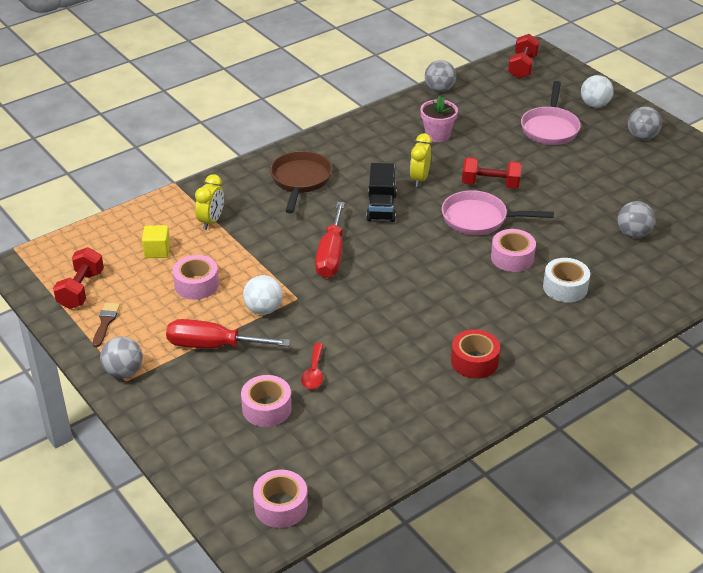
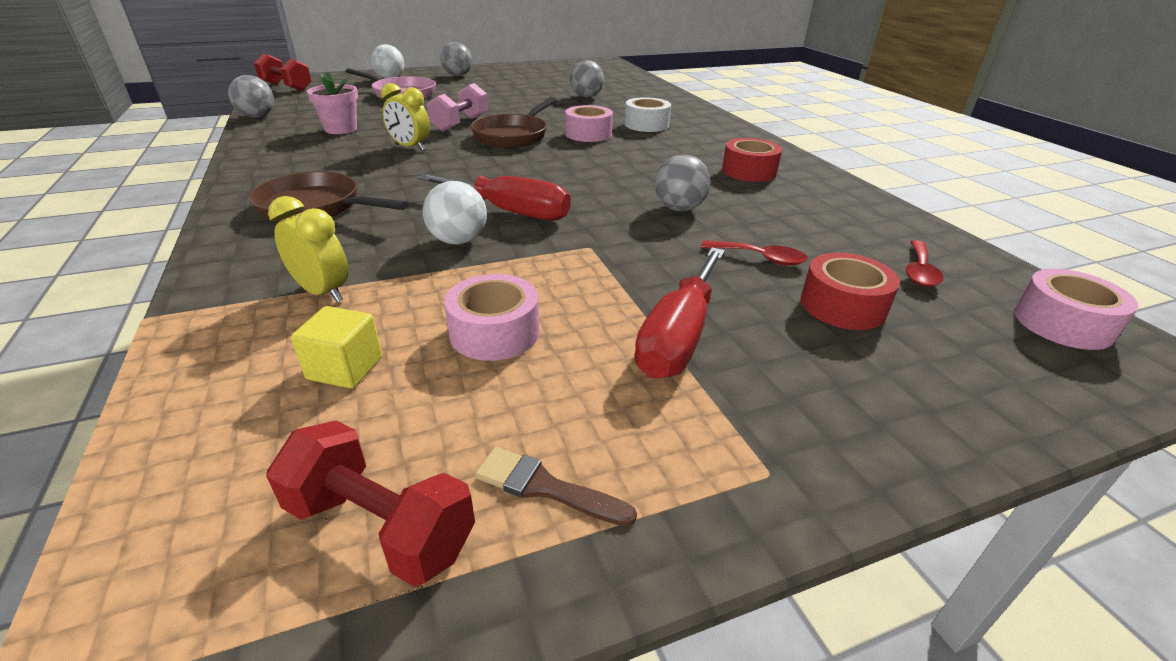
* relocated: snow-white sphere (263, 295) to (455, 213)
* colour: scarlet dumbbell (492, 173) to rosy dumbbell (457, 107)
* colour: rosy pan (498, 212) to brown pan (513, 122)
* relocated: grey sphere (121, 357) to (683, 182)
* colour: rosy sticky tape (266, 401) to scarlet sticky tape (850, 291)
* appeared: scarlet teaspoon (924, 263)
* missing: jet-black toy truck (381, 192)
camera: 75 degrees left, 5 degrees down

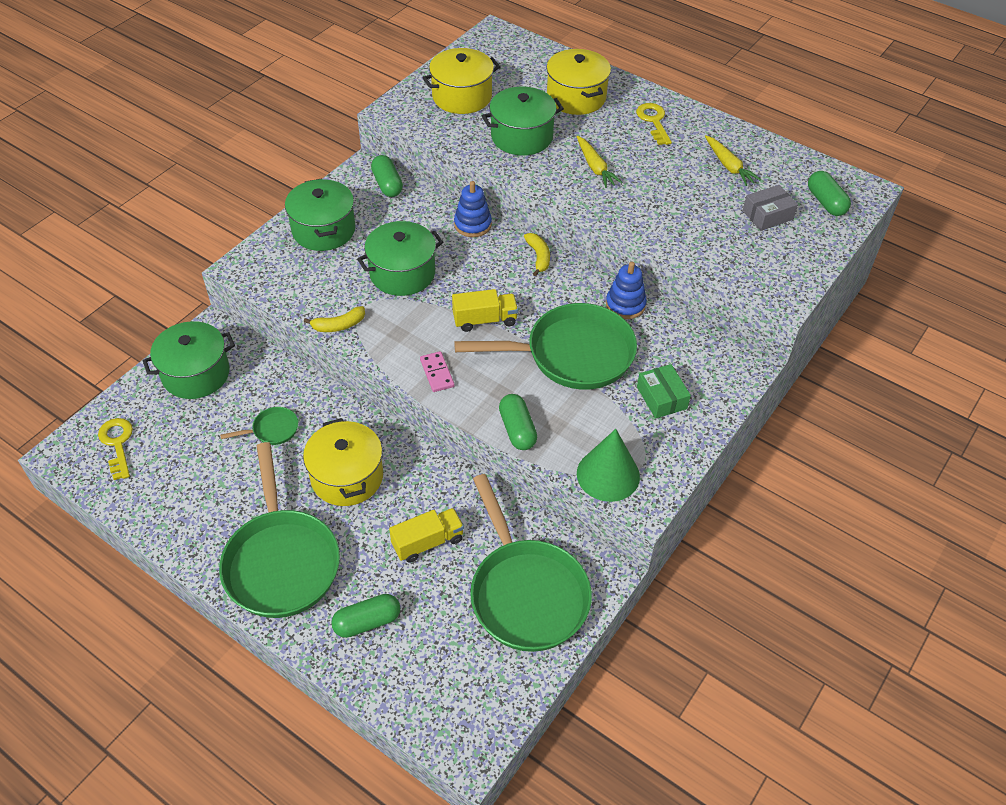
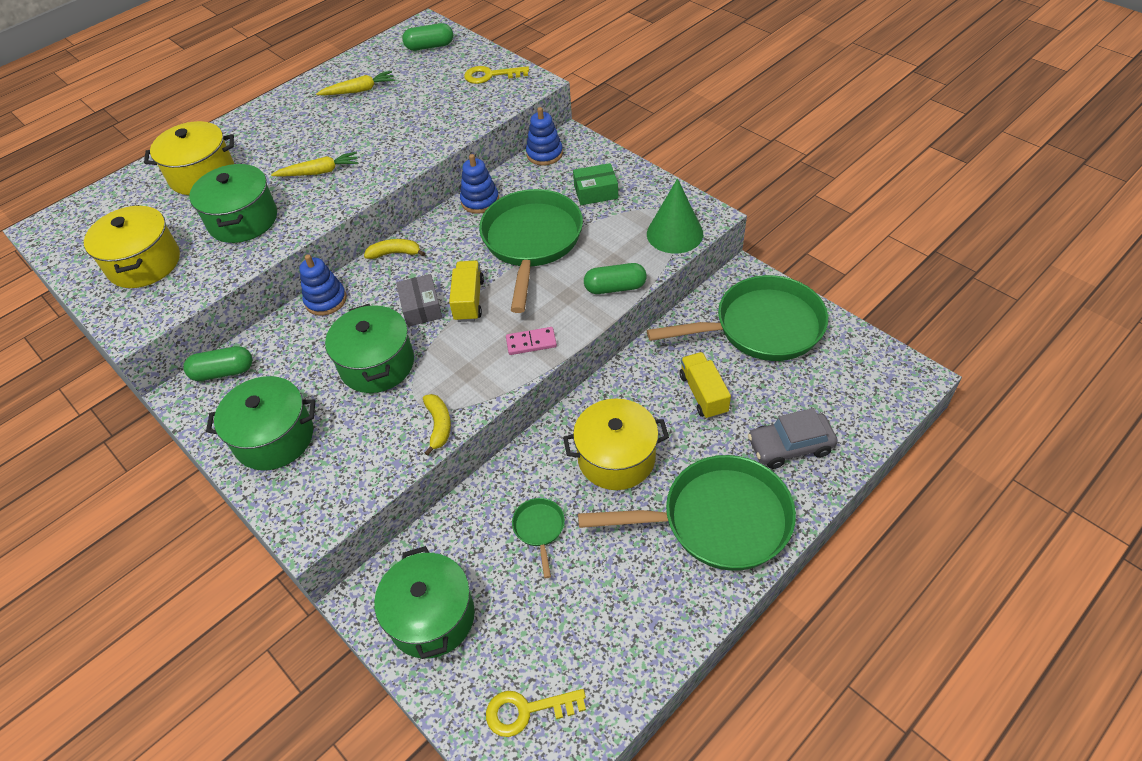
* relocated: grey package (770, 208) to (419, 300)
* relocated: bright yellow latchkey (654, 124) to (496, 75)
* appeared: royal blue stacking toy (544, 136)
* exchanged: emerald pill shape (365, 616) to grey toy car (793, 438)
camera: 75 degrees left, 0 degrees up

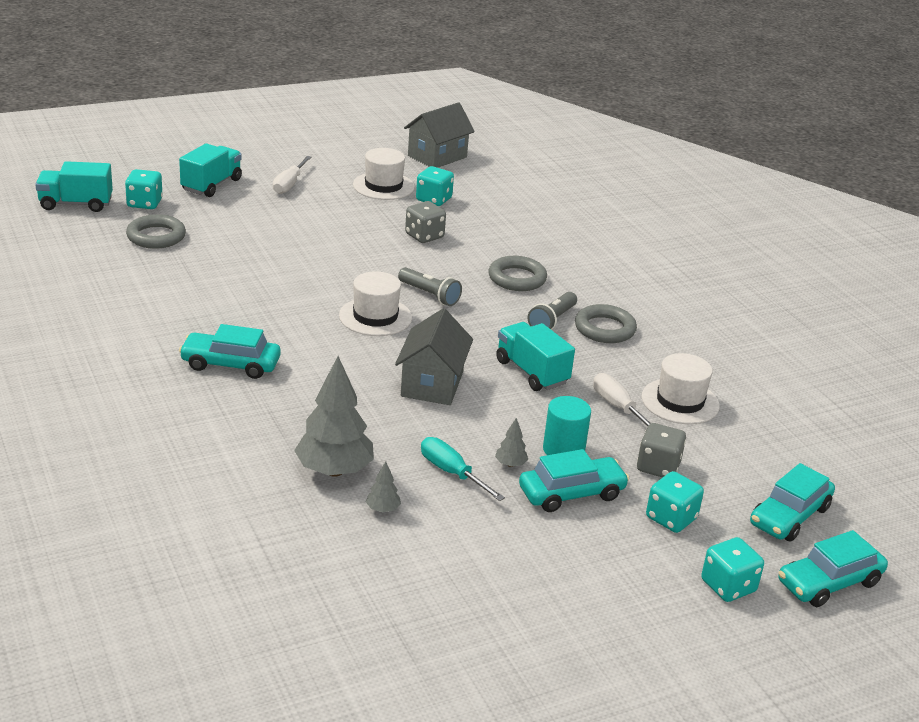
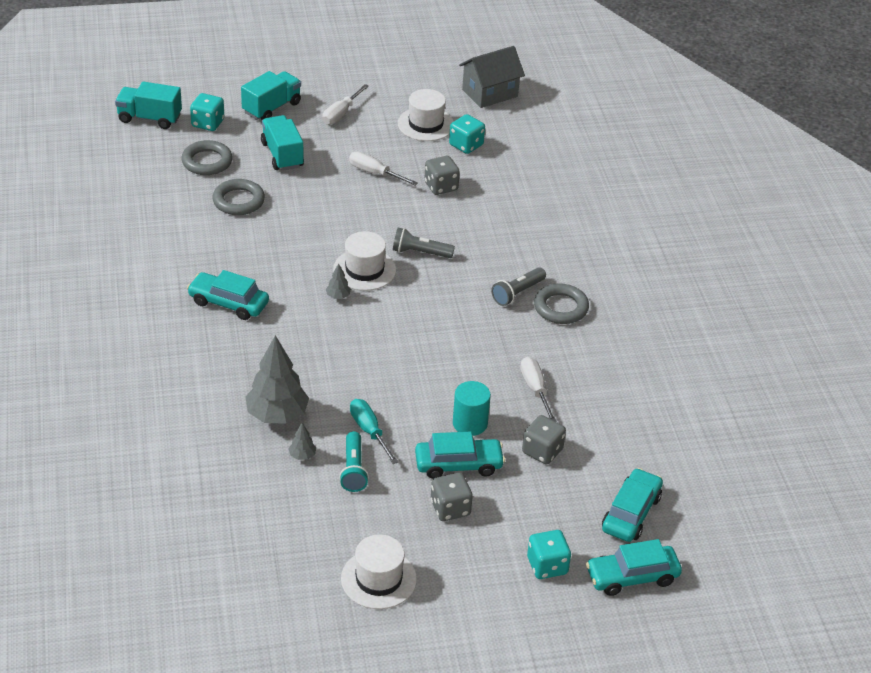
* relocated: grey hoop (517, 273) to (238, 197)
* relocated: teal toy truck (535, 356) to (282, 143)
* relocated: grey toy tree (511, 442) to (338, 281)
* appeared: teal torch (354, 461)
* relocated: snow-white tall hat (680, 388) to (379, 571)
* appeared: snow-white screwdriver (383, 168)
* spun: grey torch (430, 286) = (424, 243) 135 degrees clockwise
* appeared: grey game die (452, 497)
* spun: teal toy car (792, 502) = (632, 505) 150 degrees clockwise
* missing: grey cottage (434, 356)
* missing: teal game die (675, 502)
camera: 15 degrees right, 10 degrees up

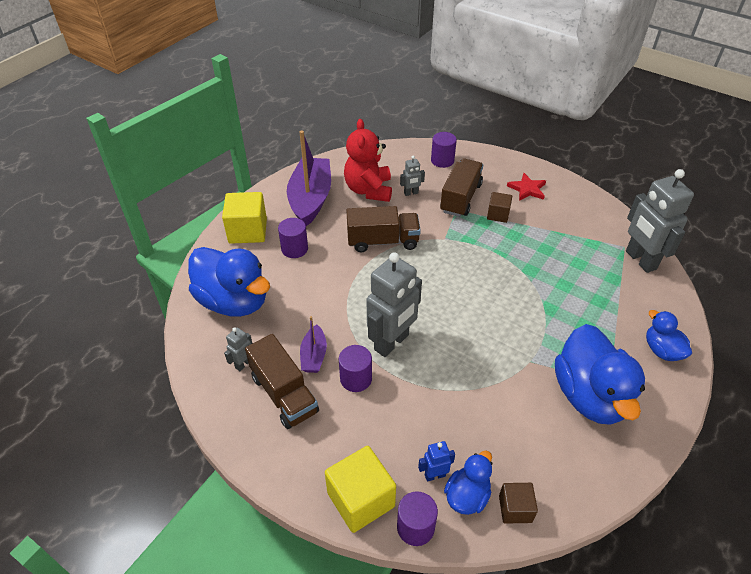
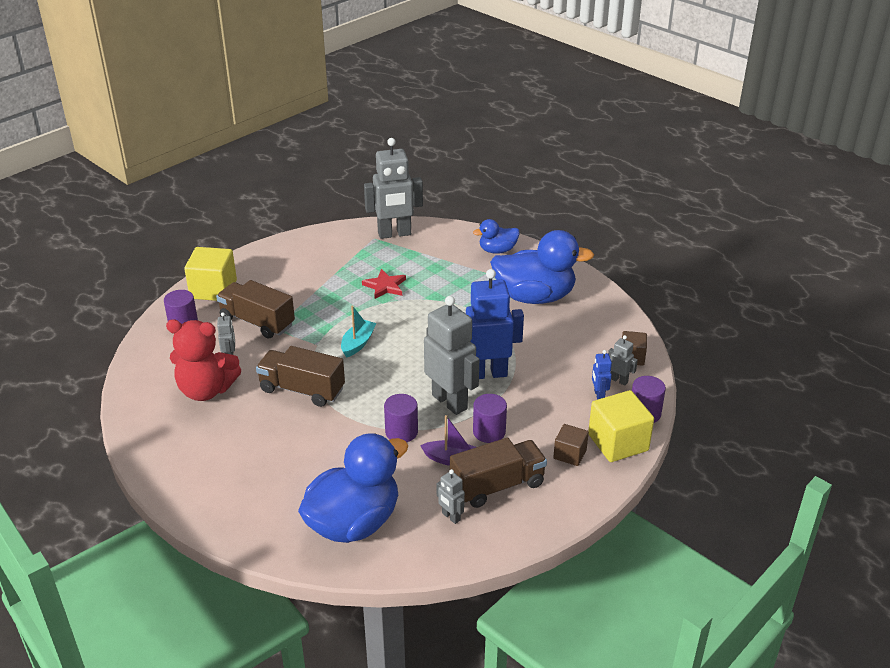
* relocated: bright yellow cube (244, 218) to (210, 274)
* spun: brown toy truck (383, 229) = (300, 376) 75 degrees counterclockwise
* appeared: teal toy boat (358, 332)
* relocated: scarlet five-pointed star (526, 187) to (384, 284)
* relocated: royal purple cylinder (293, 238) to (401, 418)
* appeared: royal blue toy robot (495, 324)
* relocated: brown cube (499, 207) to (571, 445)
* exchanged: royal blue toy duck (468, 482) to grey toy robot (623, 360)
* missing: royal purple toy boat (309, 178)
camera: 80 degrees left, 10 degrees down

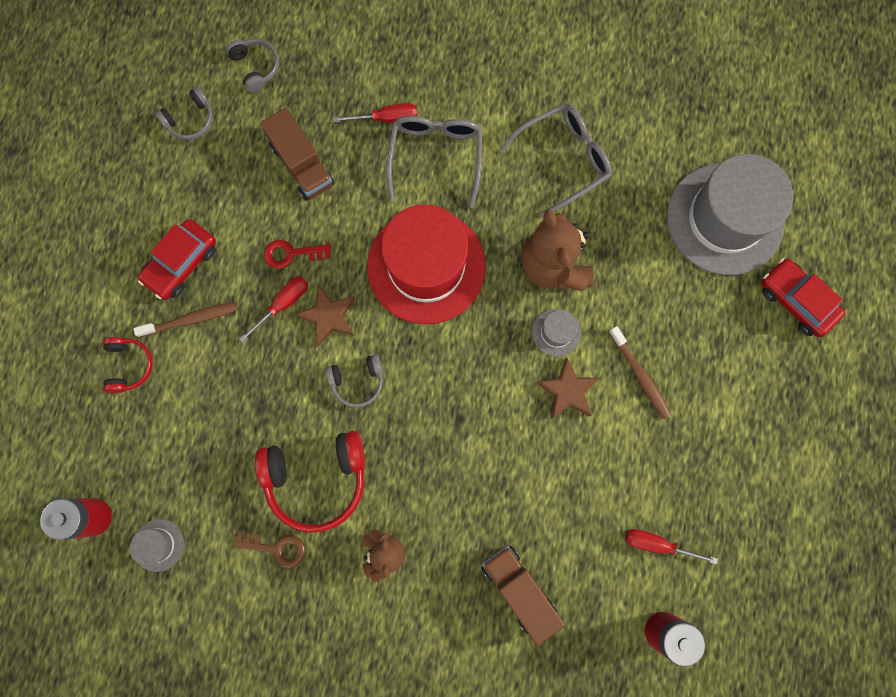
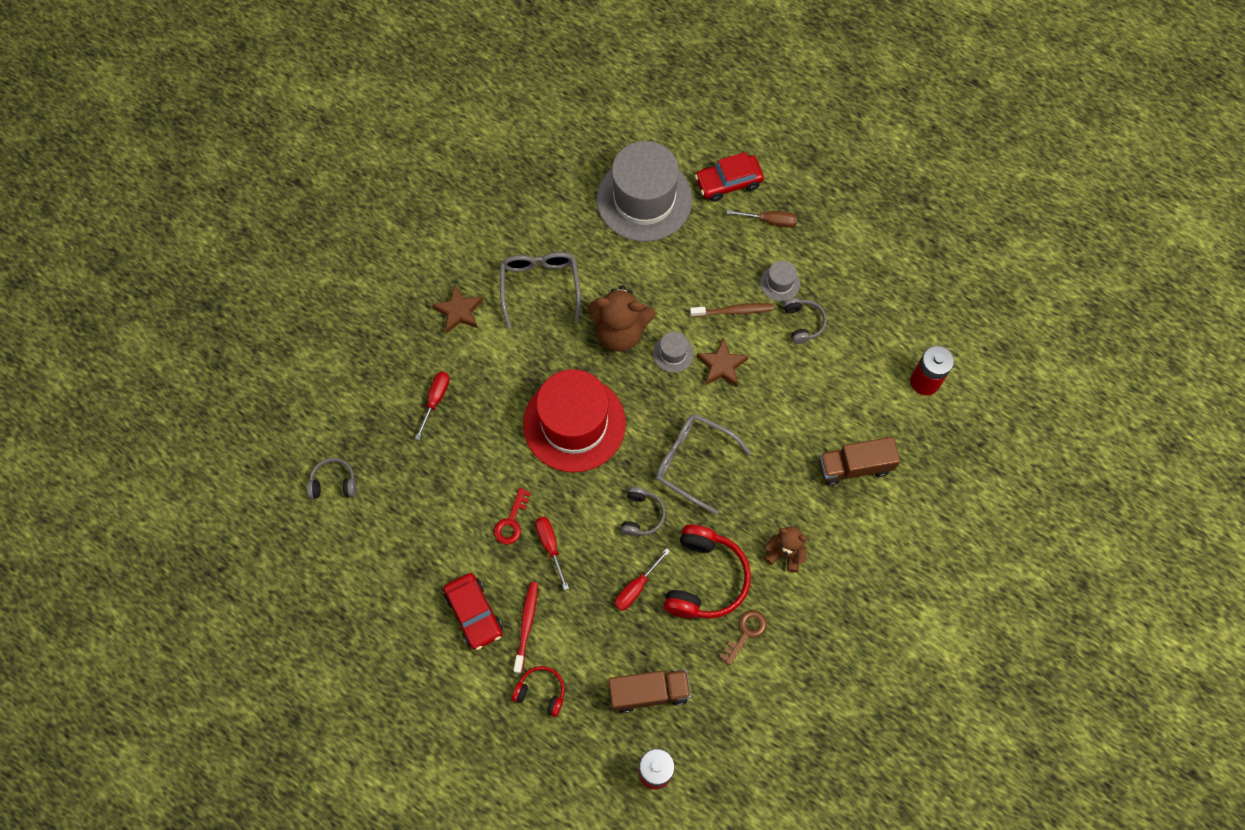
* relocated: brown five-pointed star (325, 316) to (457, 309)
* colour: brown tooth brush (185, 319) to scarlet tooth brush (525, 628)
* relocated: brown toy truck (297, 154) to (650, 691)
* relocated: scarlet screwdriver (671, 546) to (642, 579)
* relocated: grey glasses (434, 162) to (703, 464)
* appeared: brown screwdriver (762, 219)
* relocated: grey tall hat (157, 545) to (780, 281)
* relocated: grey over-ear headphones (184, 113) to (805, 321)
camera: 65 degrees left, 10 degrees down

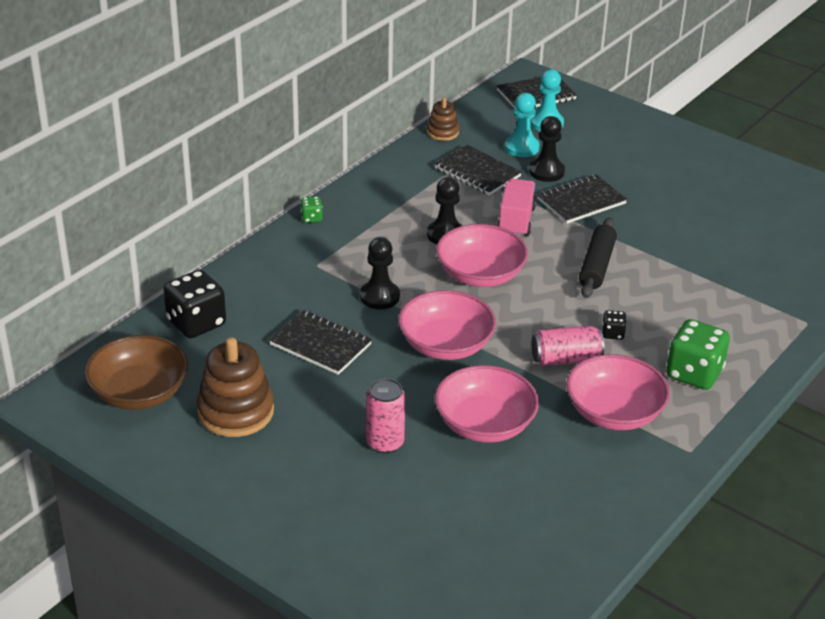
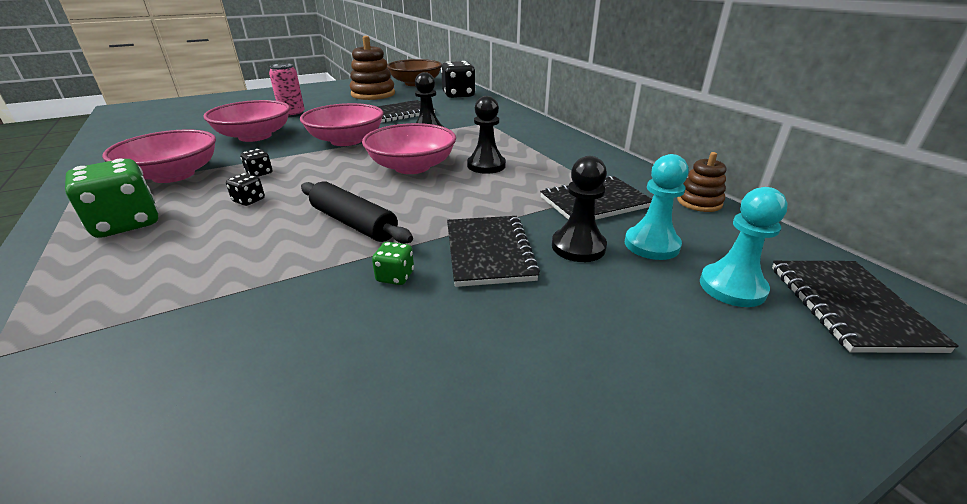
* exchanged: rosy soda can (568, 346) to jet-black game die (256, 163)
* relocated: emerald game die (311, 209) to (393, 263)
* missing: rosy toy truck (516, 208)
camera: 115 degrees right, 5 degrees down

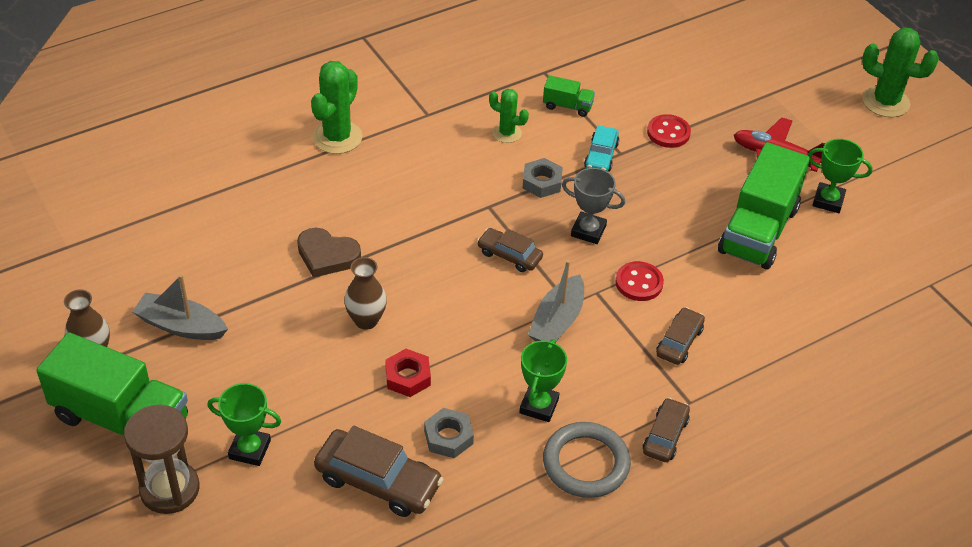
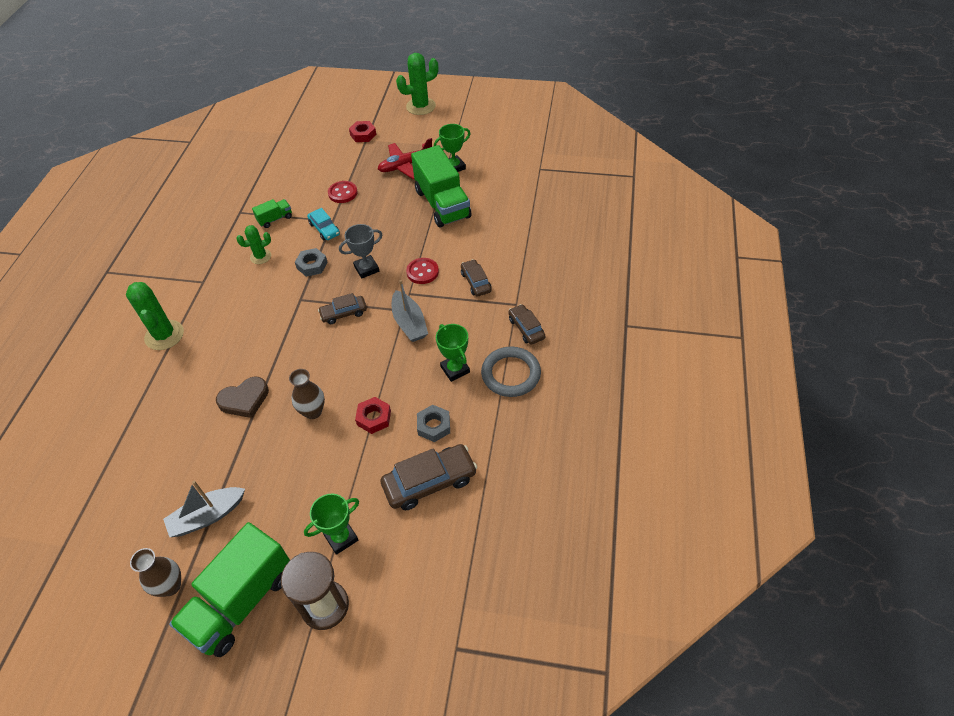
* spun: emerald toy truck (112, 383) = (229, 589) 150 degrees clockwise
* appeared: scarlet hexagon nut (362, 131)
camera: 45 degrees left, 5 degrees up

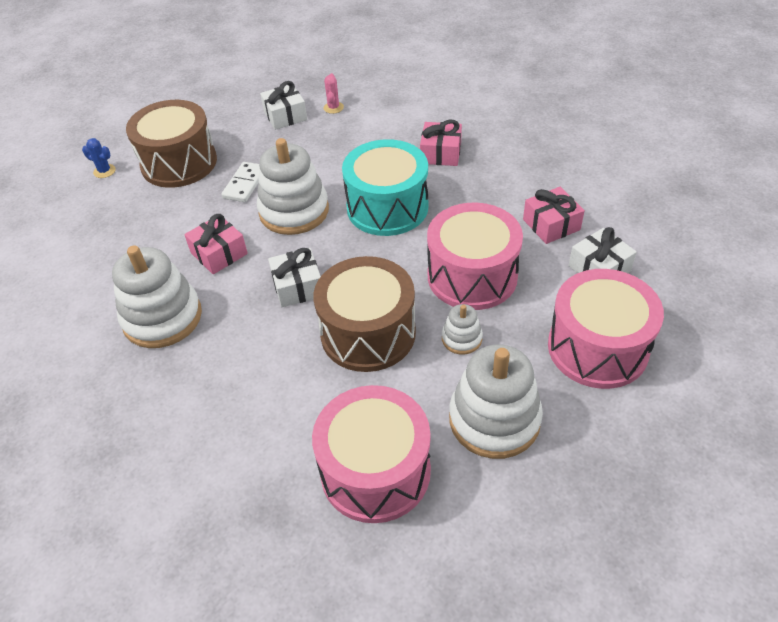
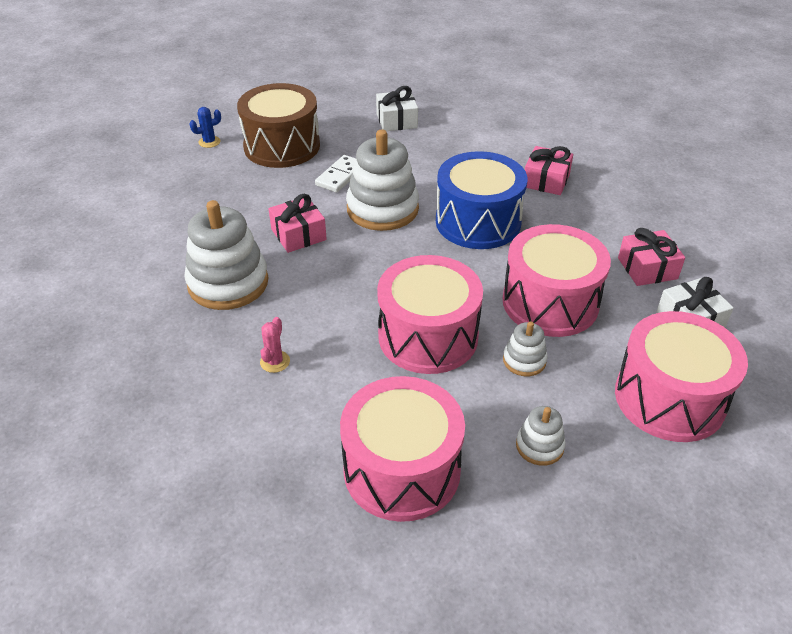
* spun: royal blue cactus (99, 158) = (205, 127) 60 degrees counterclockwise
* relocated: rosy cactus (334, 93) to (275, 345)
* colour: brown snare drum (364, 314) to rosy snare drum (430, 314)
* colour: teal snare drum (385, 187) to royal blue snare drum (481, 200)
* size: snow-white stacking toy (496, 402) = (541, 436) x0.49
* missing: snow-white present (294, 277)
camera: 10 degrees right, 5 degrees down

